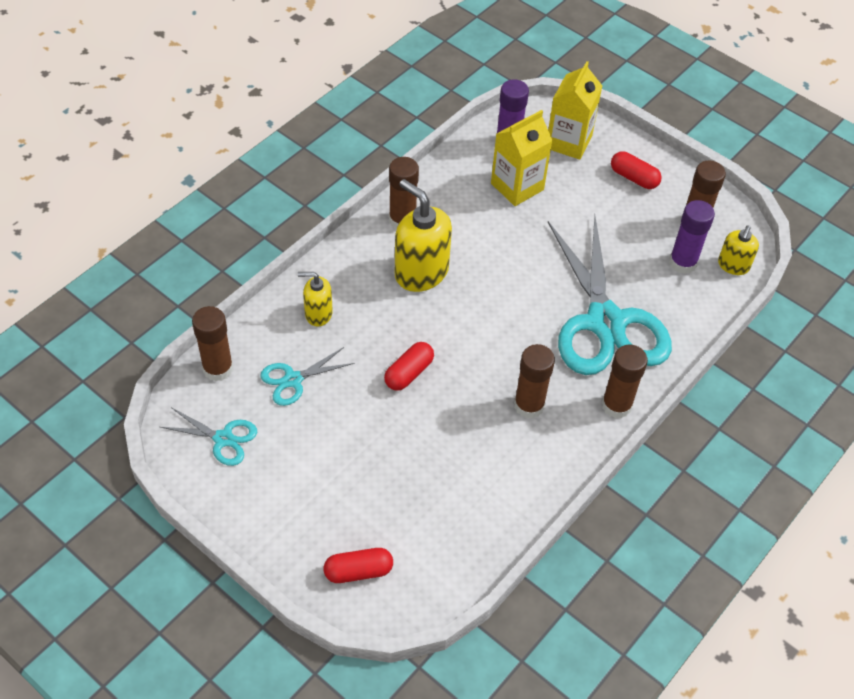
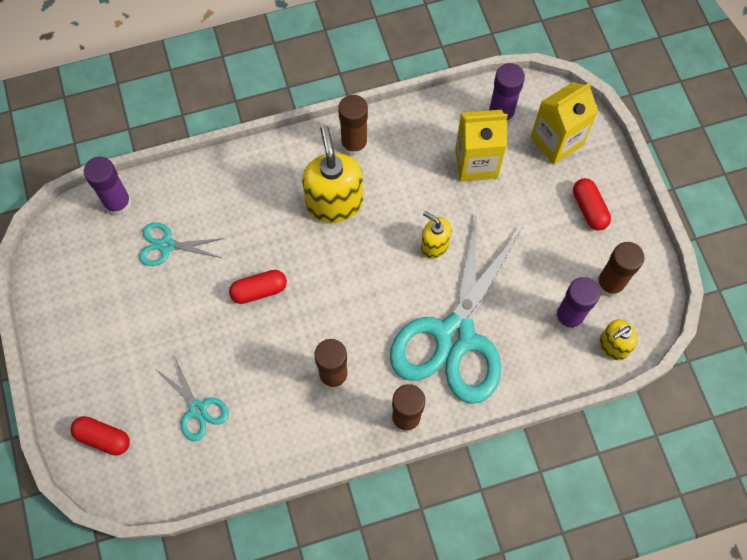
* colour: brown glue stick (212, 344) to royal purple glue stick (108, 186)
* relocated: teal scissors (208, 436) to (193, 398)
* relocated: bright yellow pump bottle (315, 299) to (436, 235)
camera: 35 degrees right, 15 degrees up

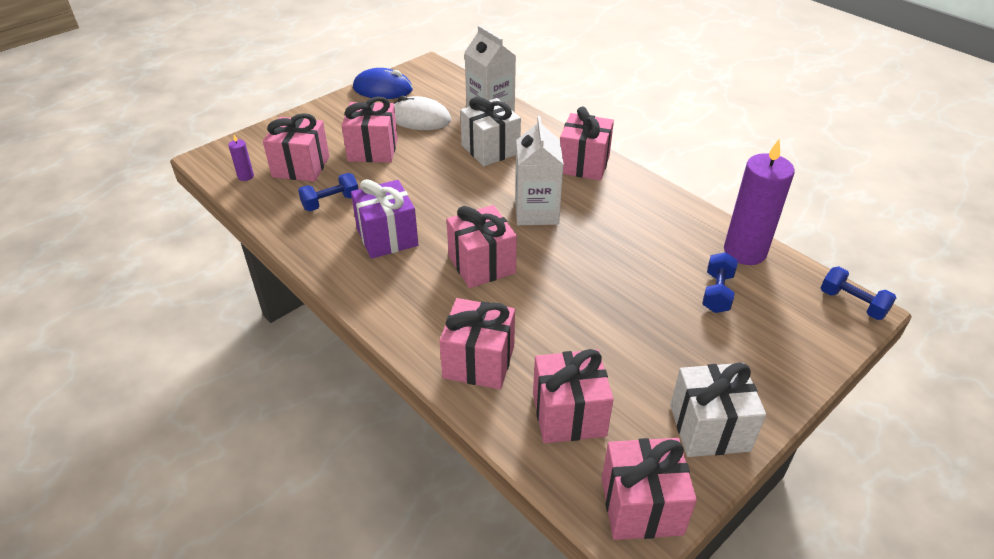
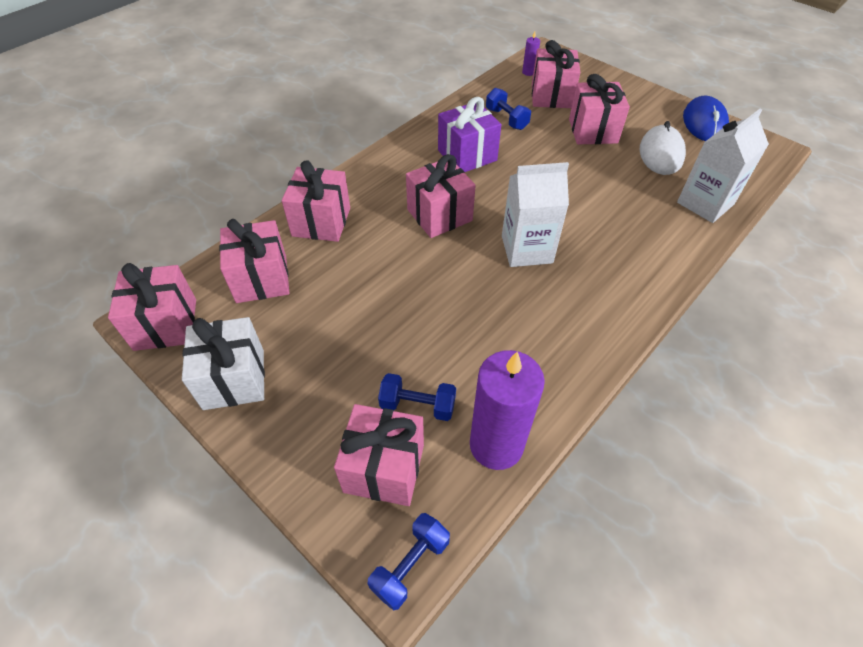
* relocated: rosy present (587, 143) to (379, 455)
* missing: snow-white present (490, 131)
camera: 85 degrees right, 10 degrees up

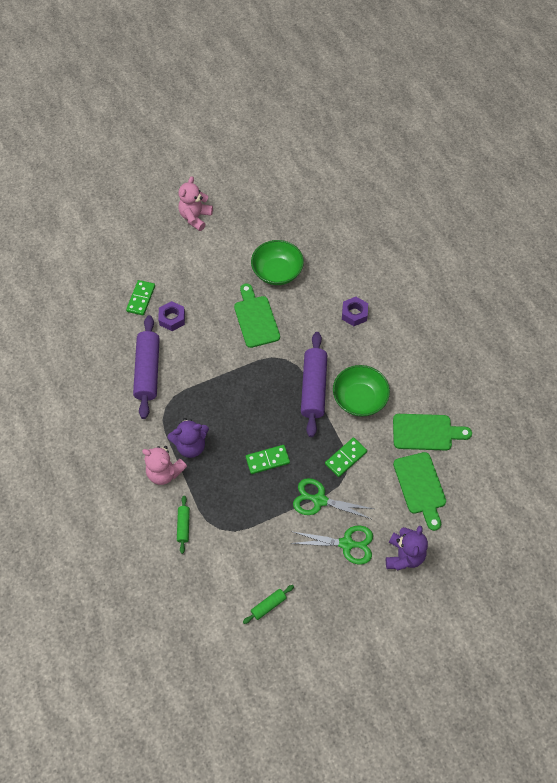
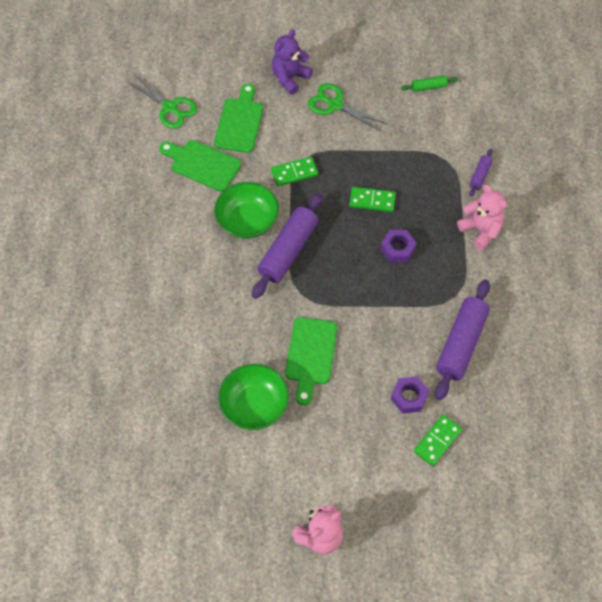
* relocated: emerald scissors (333, 499) to (161, 102)
* relocated: royal purple hexagon nut (355, 311) to (398, 246)
* colour: emerald rolling pin (183, 525) to royal purple rolling pin (481, 173)
* missing: royal purple teddy bear (188, 438)
camera: 155 degrees left, 0 degrees up

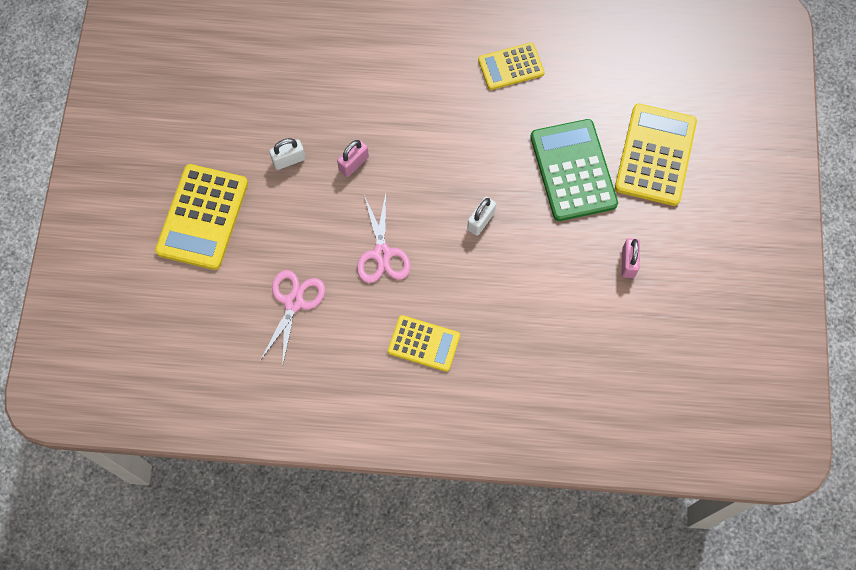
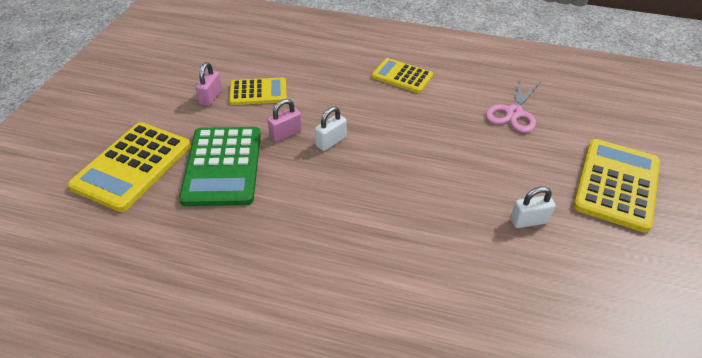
* relocated: bright yellow pocket calculator (511, 66) to (258, 91)
* relocated: rosy lock (353, 158) to (285, 120)
* missing: rosy scissors (384, 238)
camera: 170 degrees left, 25 degrees down

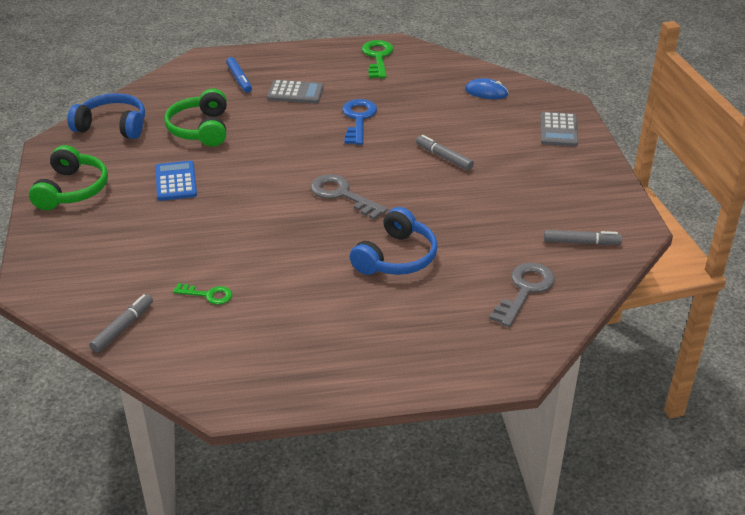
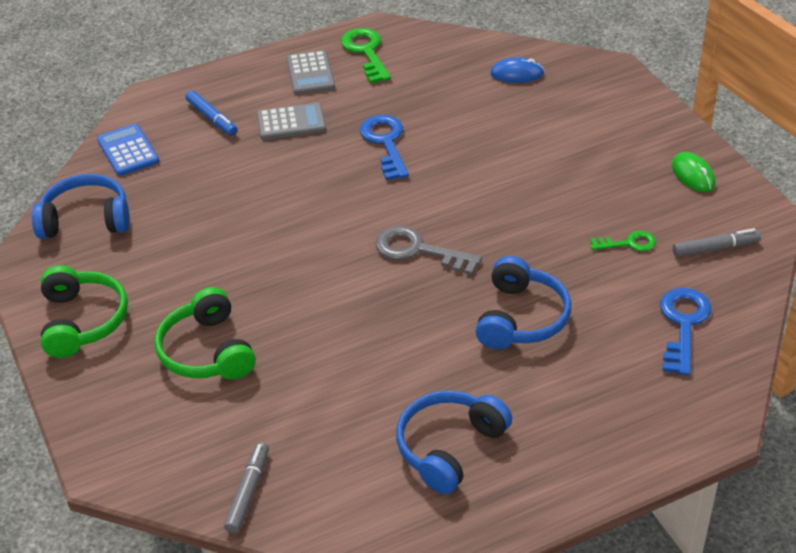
* relocated: royal blue pocket calculator (176, 181) to (128, 150)
* relocated: emerald over-ear headphones (195, 118) to (205, 333)
* relocated: grey pocket calculator (559, 129) to (310, 72)
* appeared: royal blue over-ear headphones (454, 442)
* relocated: emerald latchkey (202, 294) to (623, 241)
* colour: grey latchkey (522, 295) to royal blue latchkey (685, 332)
* appeared: emerald mouse (694, 172)
* missing: grey marker (445, 152)
camera: 15 degrees left, 5 degrees up

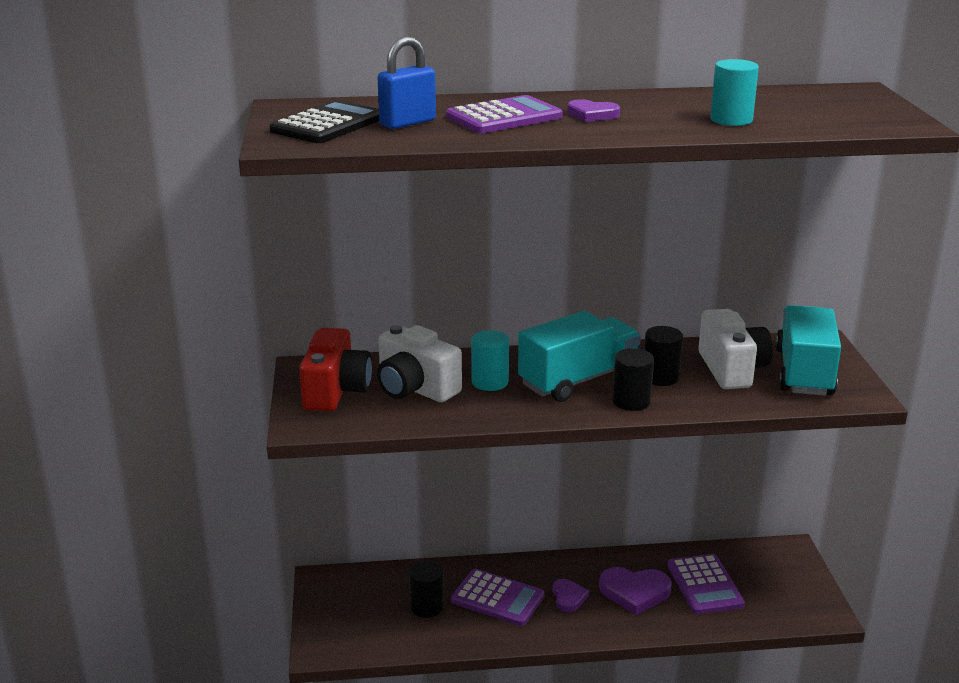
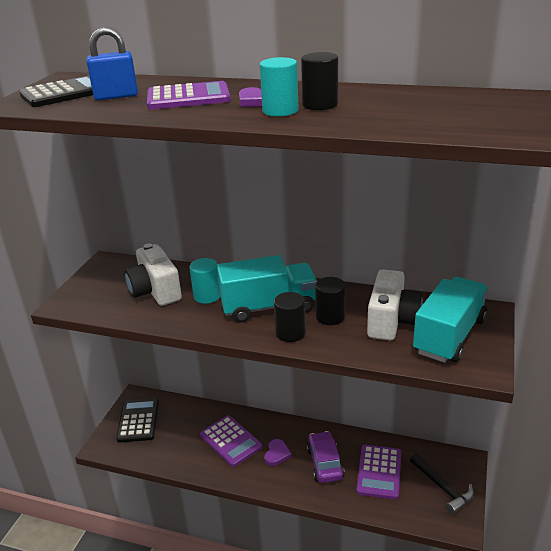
* appeared: jet-black pocket calculator (137, 420)
* relocated: teal cylinder (734, 92) to (279, 87)
* relocated: jet-black cylinder (426, 589) to (319, 81)
* exchanged: royal purple heart (635, 591) to royal purple toy car (326, 457)
* appeared: jet-black carpenter's hammer (442, 484)
* missing: scarlet camera (335, 369)
camera: 25 degrees right, 5 degrees up

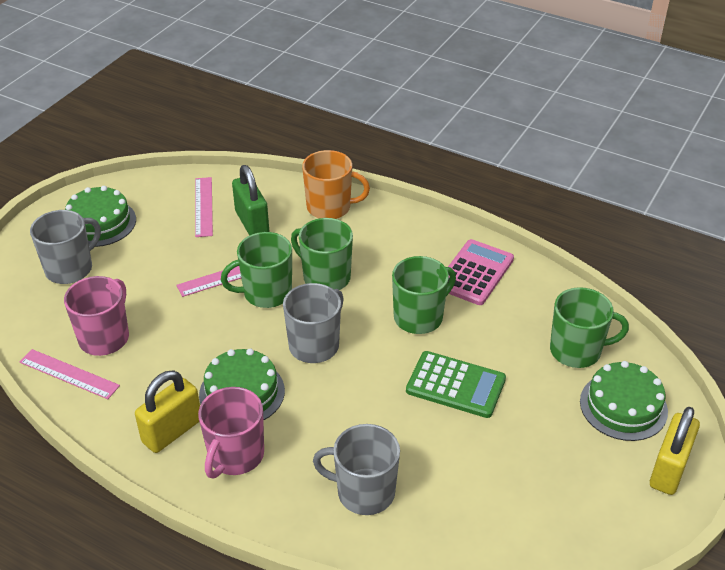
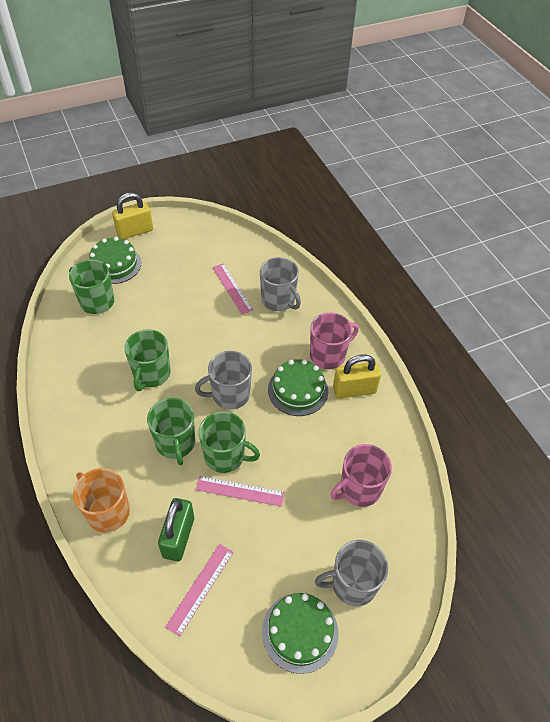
* spun: emerald tea mug (424, 295) = (147, 360) 75 degrees counterclockwise
* relocated: rosy measuring stick (70, 374) to (232, 288)
* missing: emerald pocket calculator (456, 384)
* missing: rosy pocket calculator (481, 272)
camera: 145 degrees left, 10 degrees up

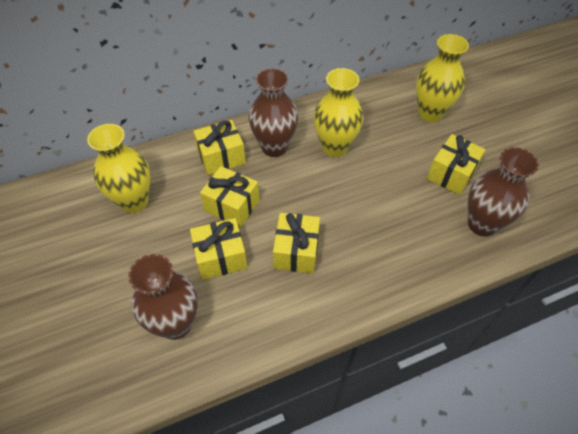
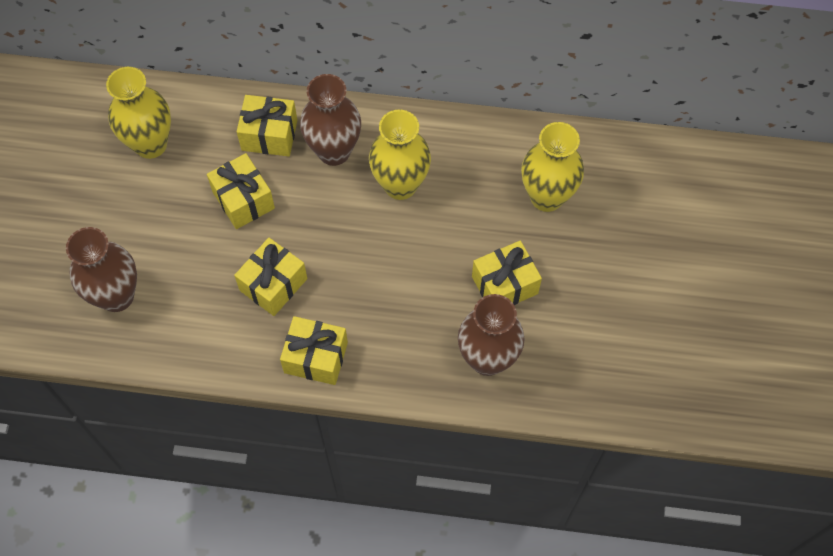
* relocated: bright yellow present (218, 249) to (314, 350)
camera: 30 degrees right, 10 degrees up

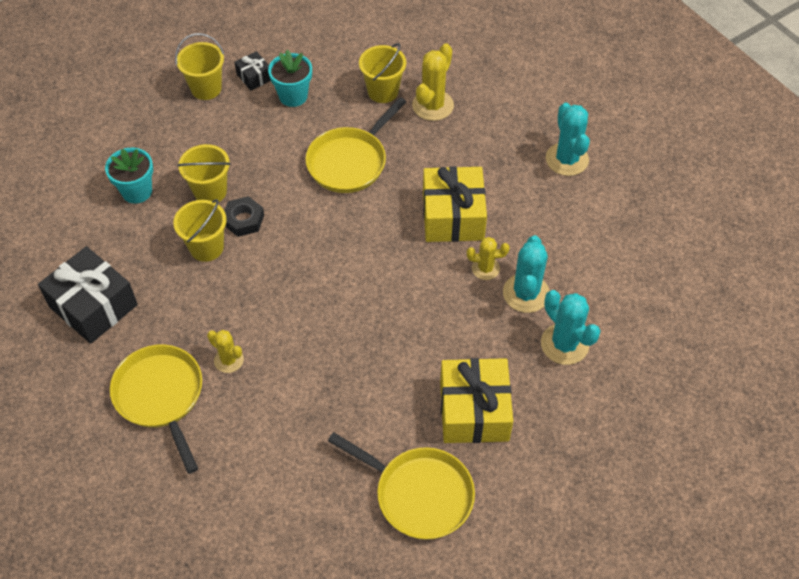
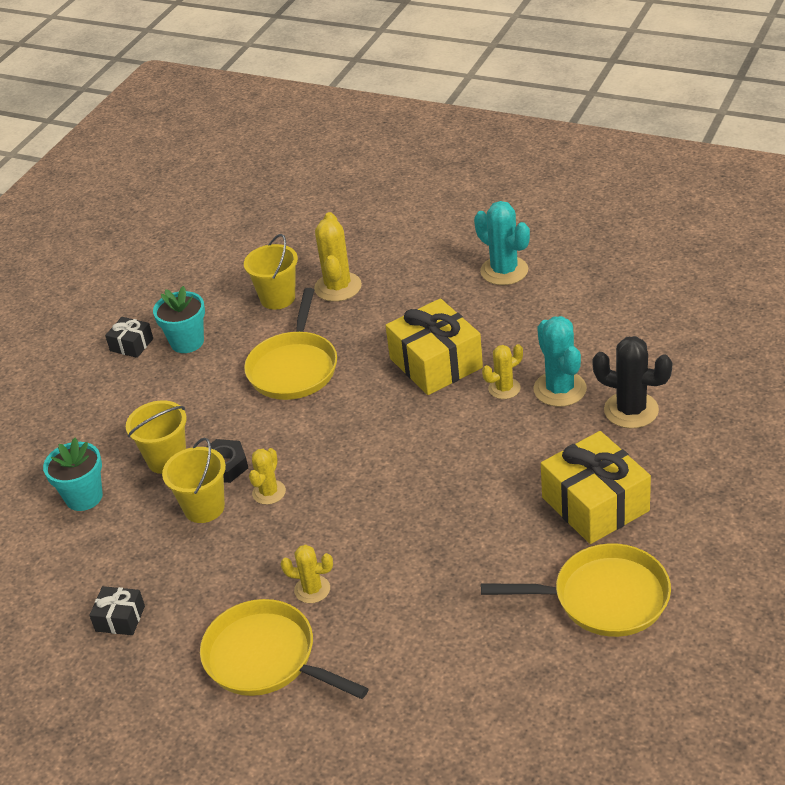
* size: jet-black present (88, 295) = (117, 610) x0.49
* appeared: bright yellow cactus (267, 476)
* colour: teal cactus (571, 327) to jet-black cactus (632, 382)
* missing: bright yellow bucket (199, 66)
camera: 25 degrees left, 15 degrees down

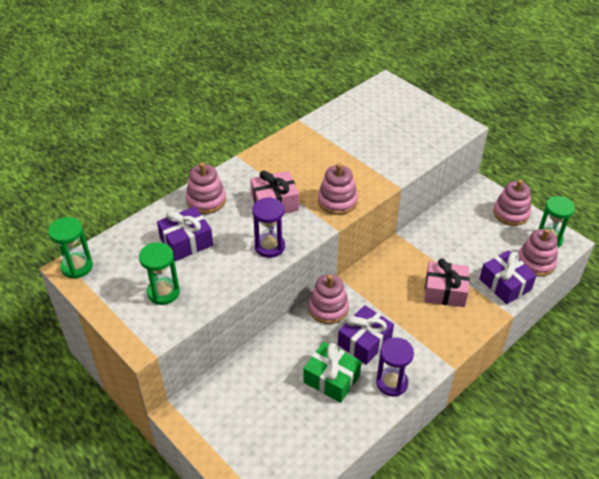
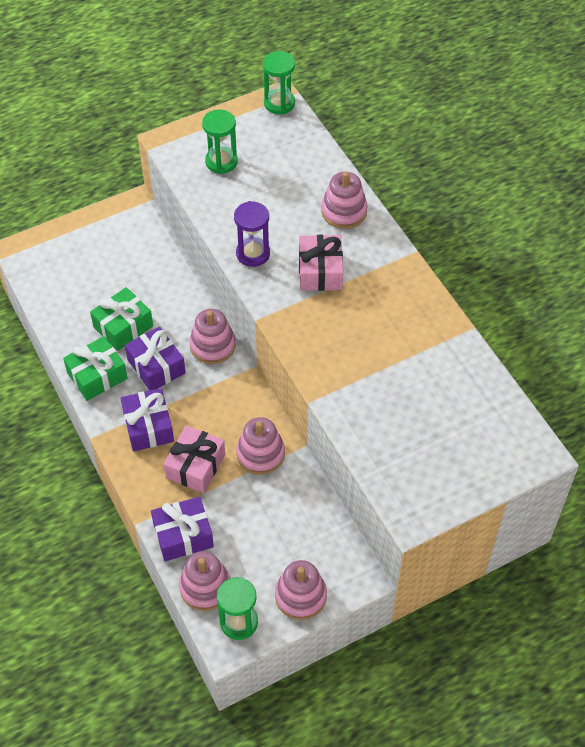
* exchanged: royal purple sand timer (395, 366) to emerald present (95, 368)
* relocated: royal purple present (185, 233) to (147, 419)
* relocated: rosy stacking toy (338, 189) to (260, 446)
camera: 105 degrees right, 10 degrees up

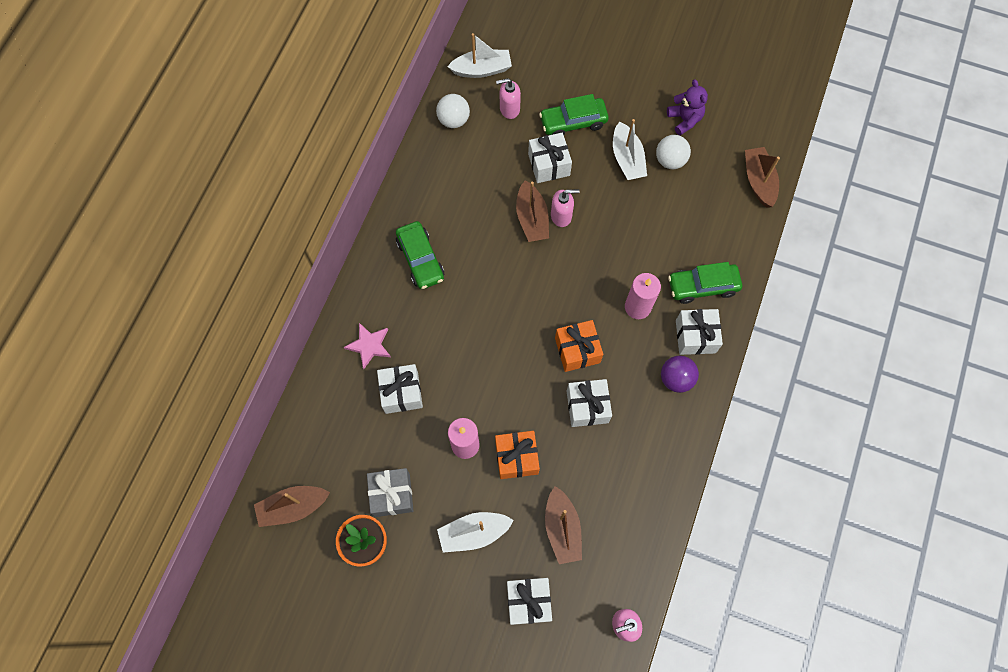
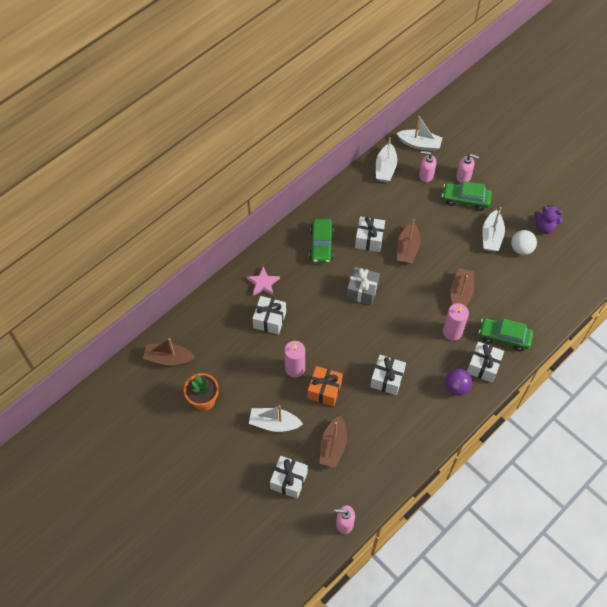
* relocated: grey present (390, 492) to (363, 286)
* relocated: snow-white present (550, 158) to (370, 234)
* exchanged: snow-white sphere (453, 111) to snow-white toy boat (386, 159)
* relocated: brown toy boat (762, 177) to (462, 287)
* relocated: rosy pump bottle (565, 208) to (467, 168)
* spun: royal purple teddy bear (687, 107) = (548, 219) 105 degrees clockwise
* missing: orange-coloured present (579, 346)
camera: 25 degrees right, 10 degrees down

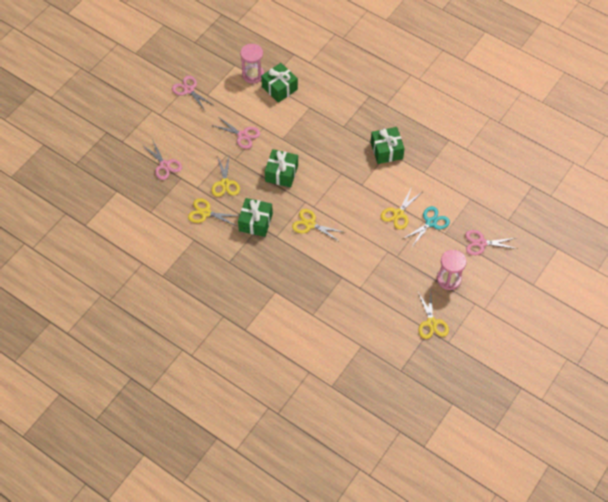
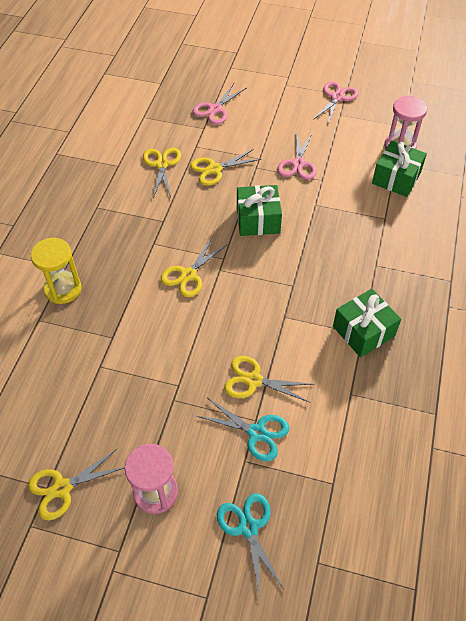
* appeared: bright yellow sand timer (56, 271)
* spun: bright yellow scissors (317, 225) = (194, 267) 150 degrees counterclockwise
* colour: rosy scissors (491, 242) to teal scissors (250, 544)
* missing: emerald present (255, 217)
camera: 70 degrees right, 5 degrees down

